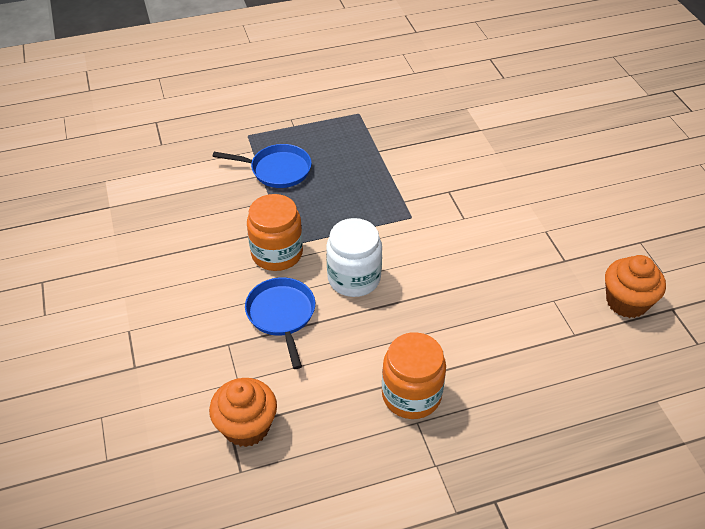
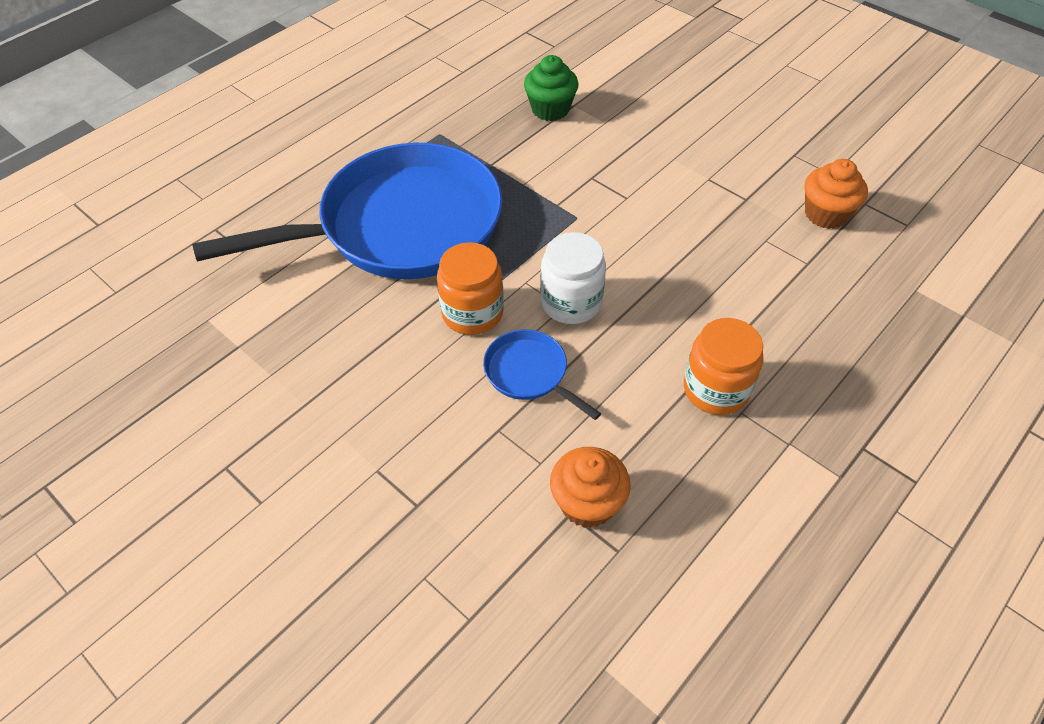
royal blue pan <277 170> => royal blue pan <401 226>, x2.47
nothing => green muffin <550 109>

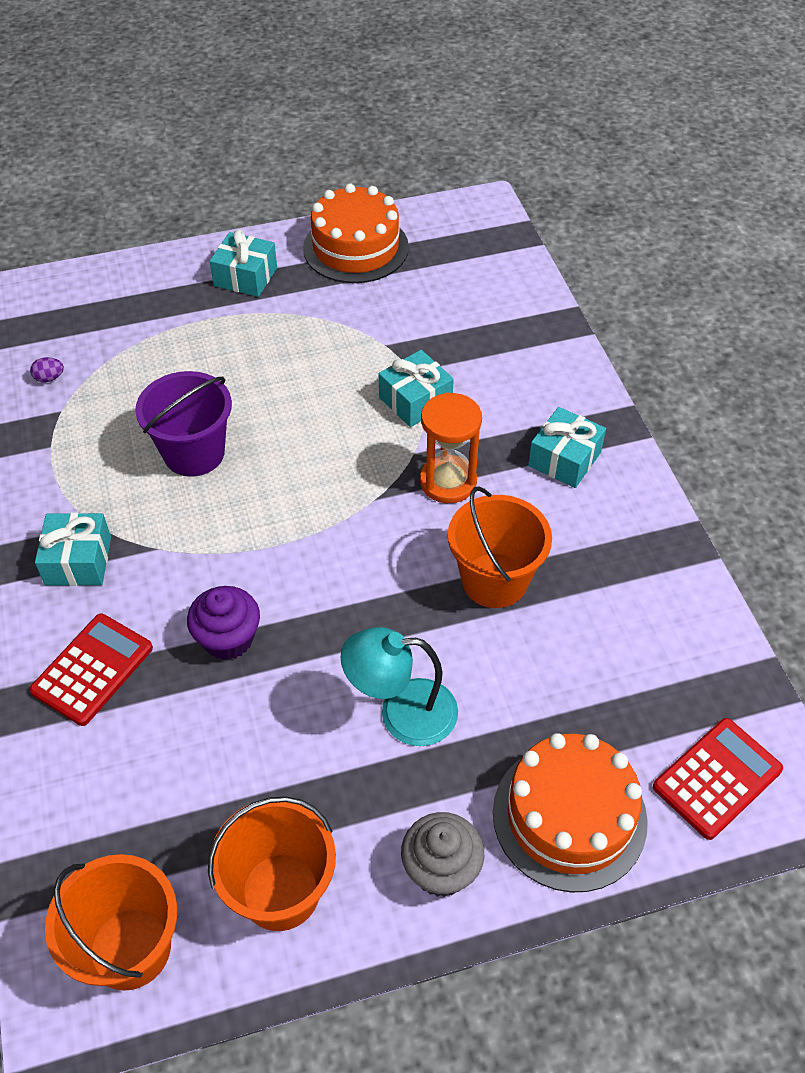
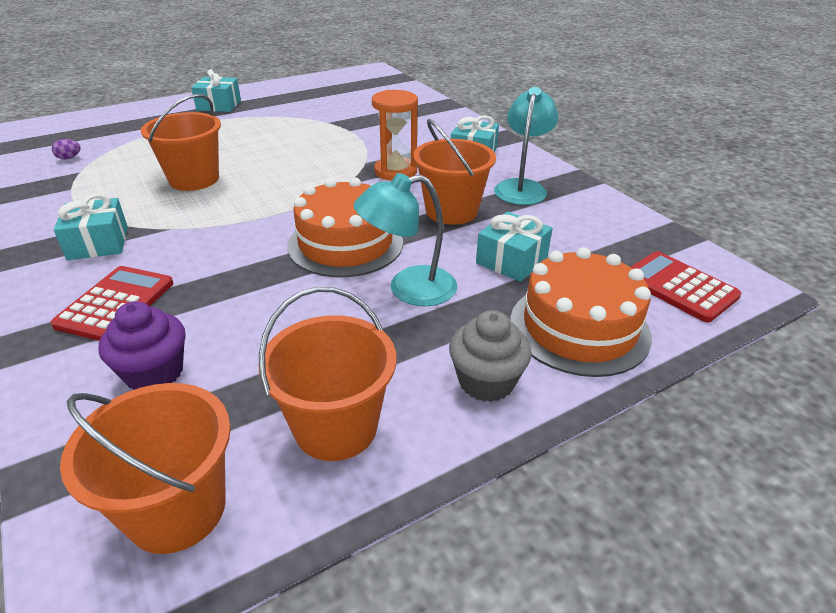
orange gateau <356 248> => orange gateau <345 244>, shifted
aqua gift <415 400> => aqua gift <511 260>, shifted
violet pail <194 453> => orange pail <194 179>
violet muffin <228 639> => violet muffin <154 373>, shifted
red adding machine <717 778> => red adding machine <679 287>, 75 degrees counterclockwise
nothing => aqua lamp <522 187>

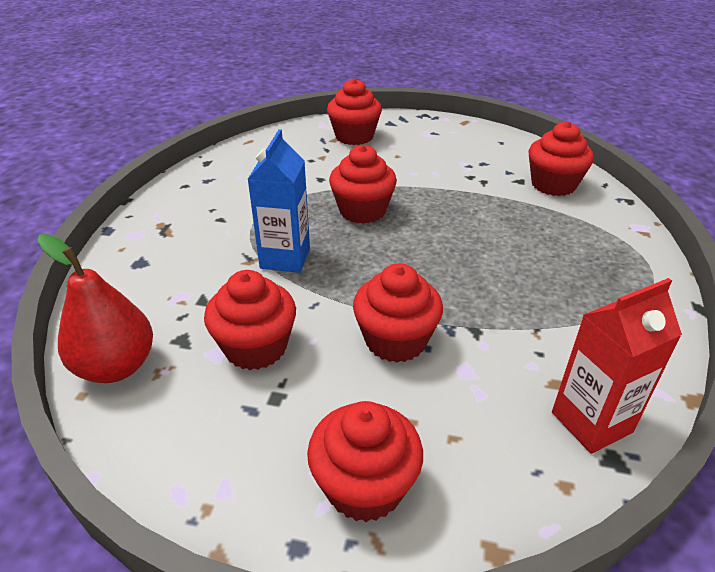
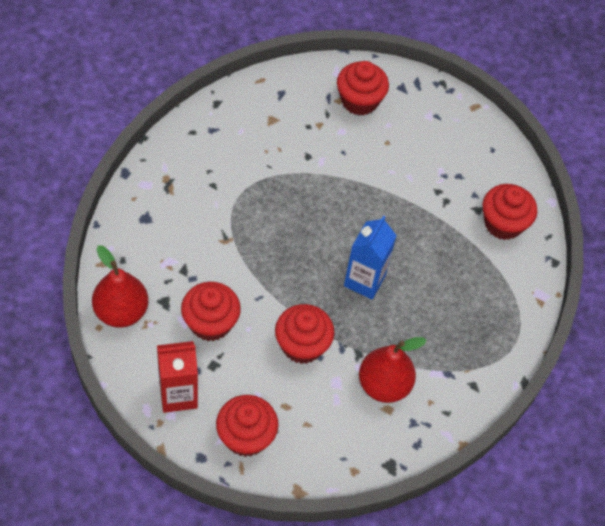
royal blue milk carton <285 258> => royal blue milk carton <364 280>, shifted
red muffin <362 211> => nothing
red milk carton <591 422> => red milk carton <178 395>, shifted
nothing => red pear fruit <384 385>

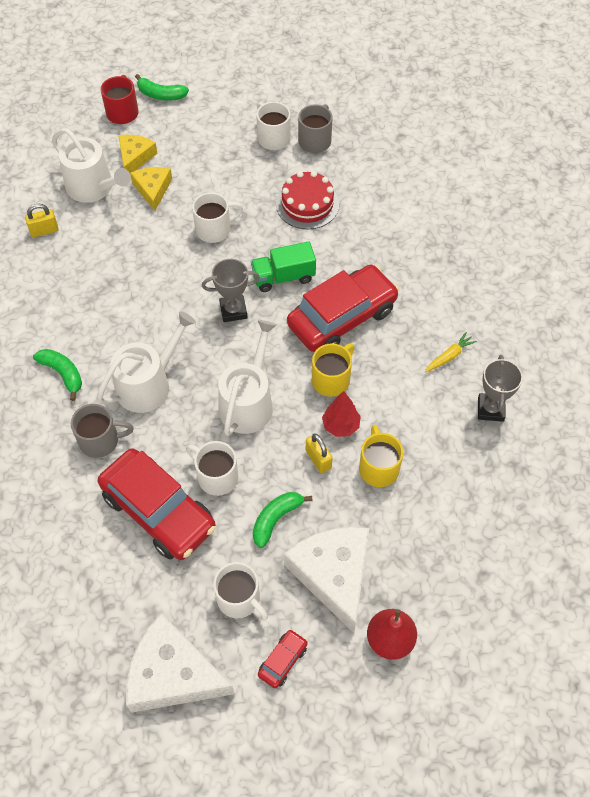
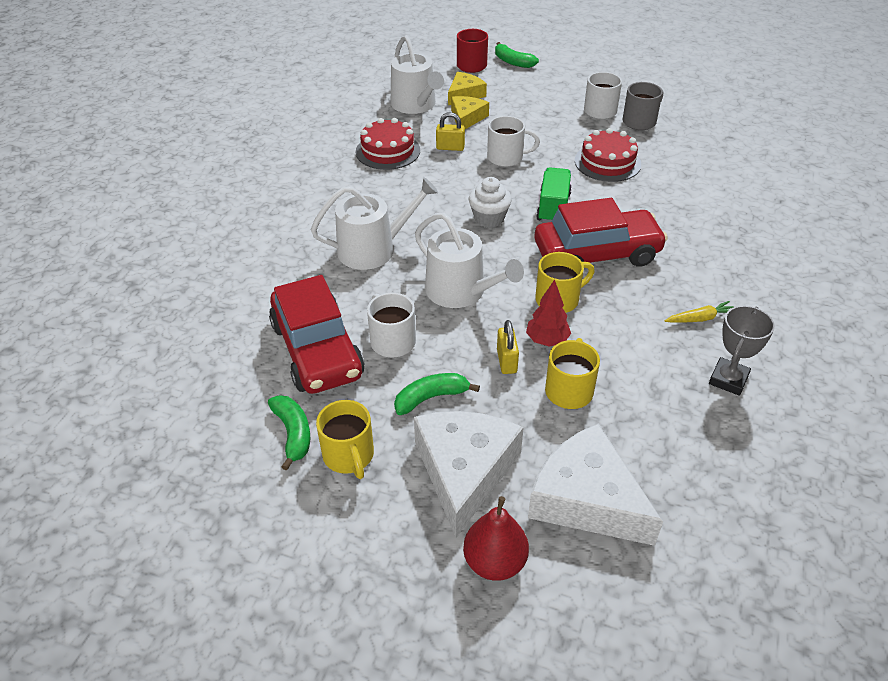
yellow small lock <44 230> => yellow small lock <450 147>, shifted
green toy truck <283 277> => green toy truck <553 208>, 90 degrees clockwise
grey prize cup <233 310> => white muffin <489 219>
white watering can <248 402> => white watering can <461 292>, 90 degrees clockwise
green toy banana <63 374> => green toy banana <293 433>, shifted
grey tea mug <101 440> => nothing
white tea mug <240 599> => yellow tea mug <349 456>
white piece of cheese <172 674> => white piece of cheese <586 499>, shifted
red car <283 661> => nothing
nothing => red gateau <388 151>

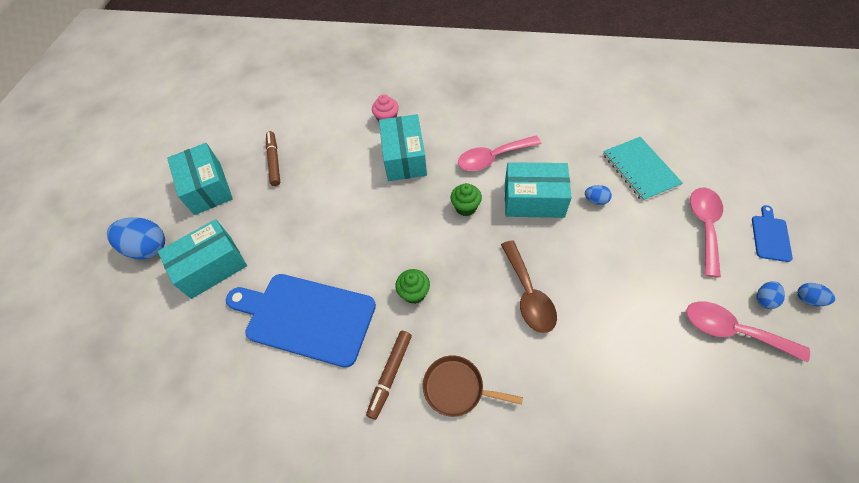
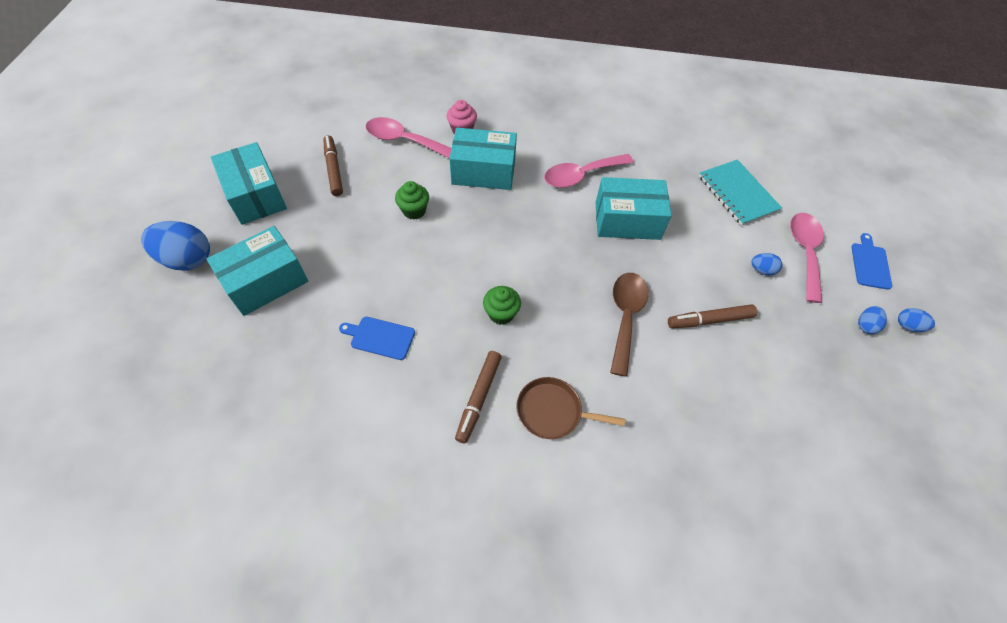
aqua package <404 158> => aqua package <483 171>, 75 degrees counterclockwise
green muffin <465 207> => green muffin <414 210>, shifted
royal blue egg <595 200> => royal blue egg <762 270>, shifted
dark brown tablespoon <528 294> => dark brown tablespoon <625 317>, 150 degrees counterclockwise
royal blue bread board <306 317> => royal blue bread board <380 337>, x0.44
rose-pink tablespoon <732 331> => rose-pink tablespoon <403 140>, shifted
nothing => dark brown felt pen <709 320>

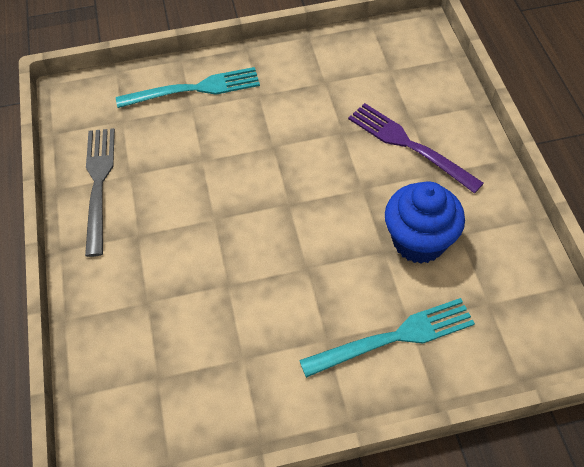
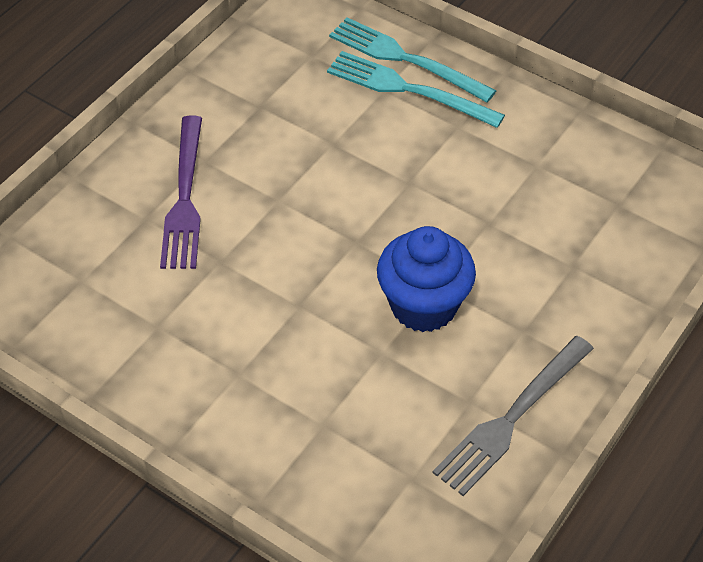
aqua table fork <195 89> => aqua table fork <404 59>, shifted
royal blue muffin <419 241> => royal blue muffin <423 305>, shifted

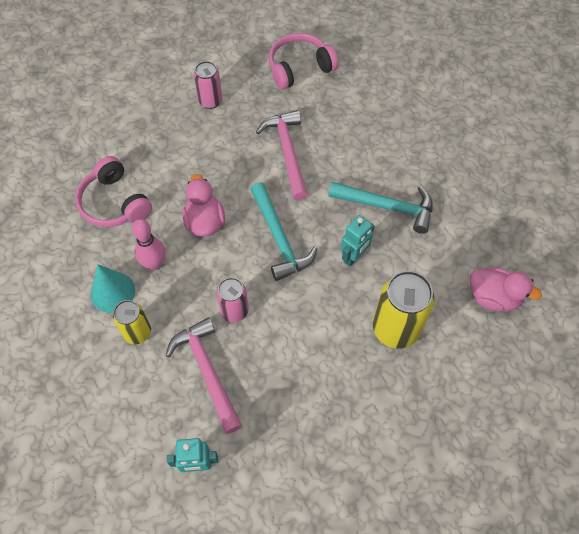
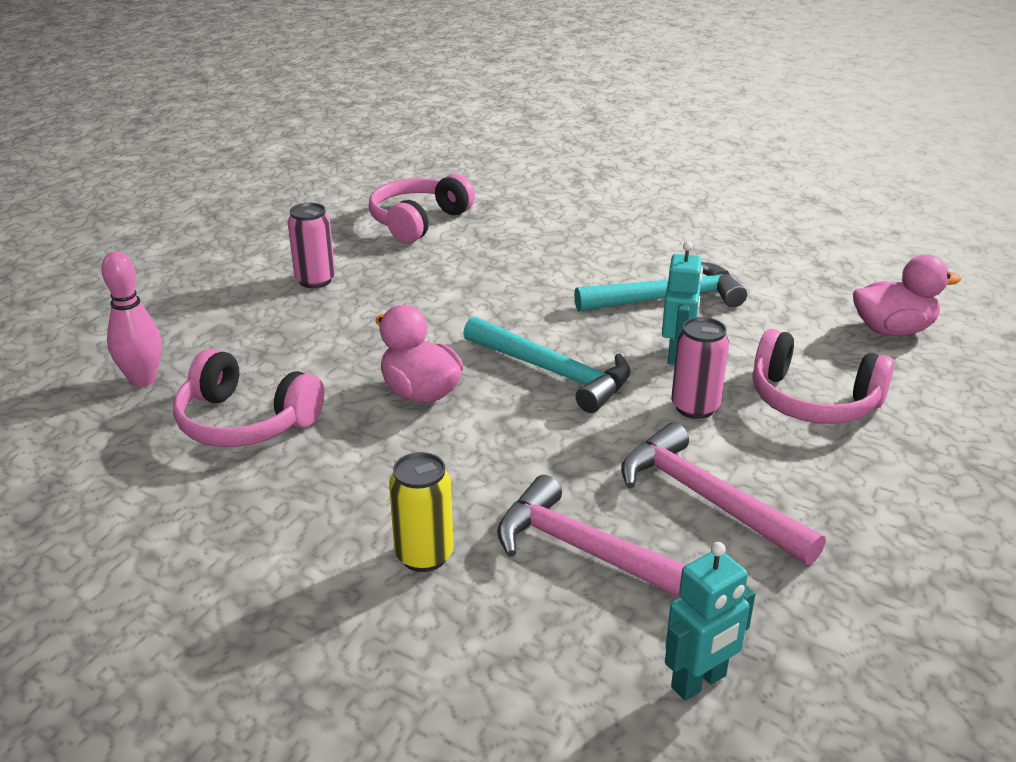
rose-pink claw hammer <287 152> => rose-pink claw hammer <707 498>, shifted
rose-pink tenpin <154 264> => rose-pink tenpin <143 380>, shifted
aqua cone shape <112 292> => nothing
yellow can <395 329> => rose-pink headphones <813 401>
rose-pink can <234 311> => rose-pink can <695 407>, shifted

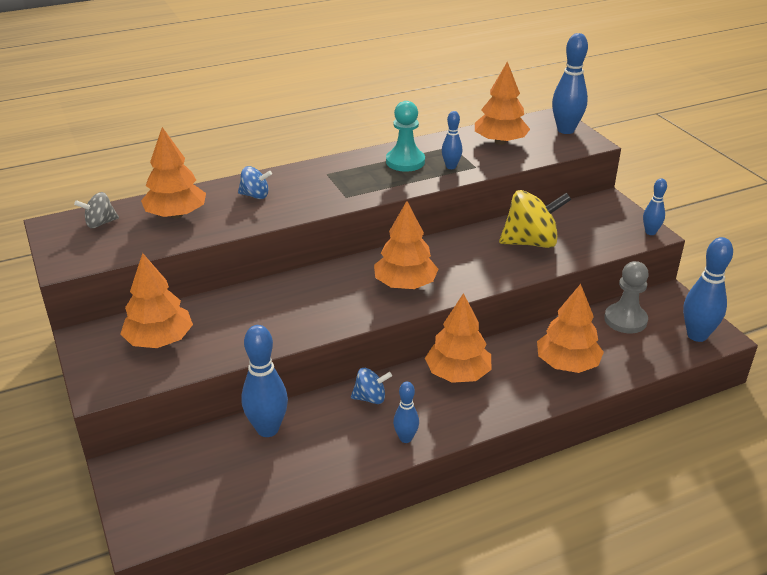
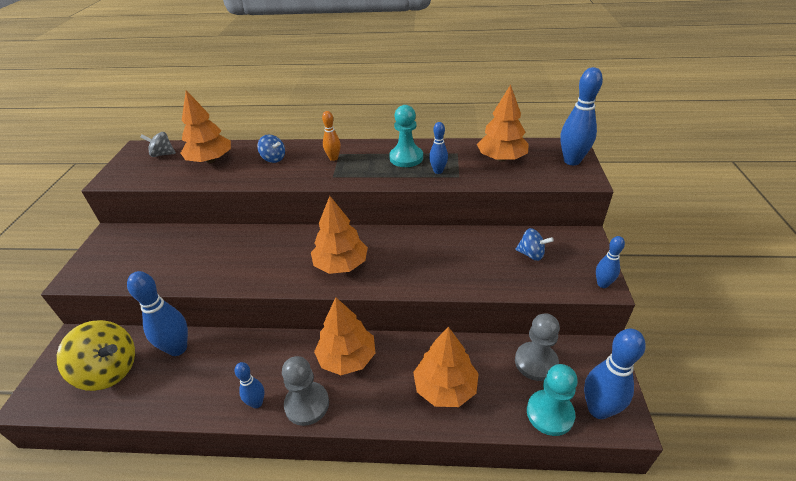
yellow whirligig <531 242> => yellow whirligig <109 370>, shifted
orange tree <159 340> => nothing
royal blue whirligig <370 398> => royal blue whirligig <531 254>, shifted
nothing => orange tenpin <333 158>
nothing => grey chess pawn <307 404>
nothing => aqua chess pawn <550 413>

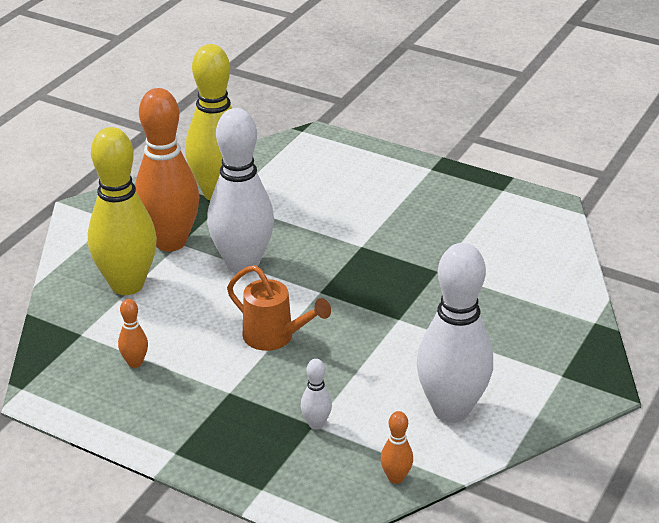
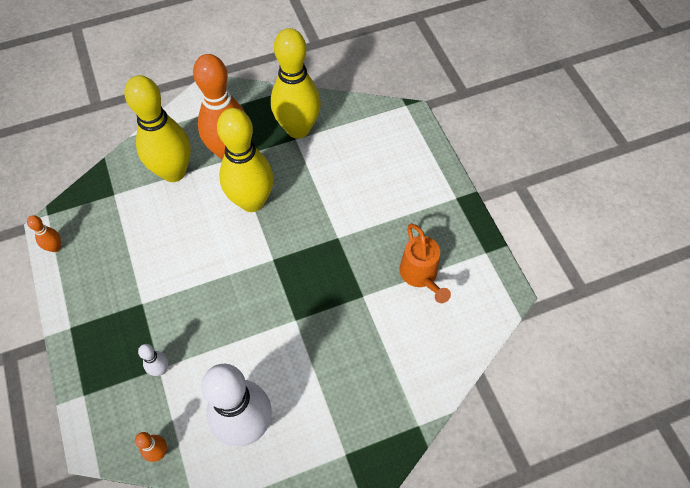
white tenpin <242 264> => yellow tenpin <252 201>
orange watering can <274 337> => orange watering can <420 275>, shifted
orange tenpin <135 363> => orange tenpin <55 247>, shifted

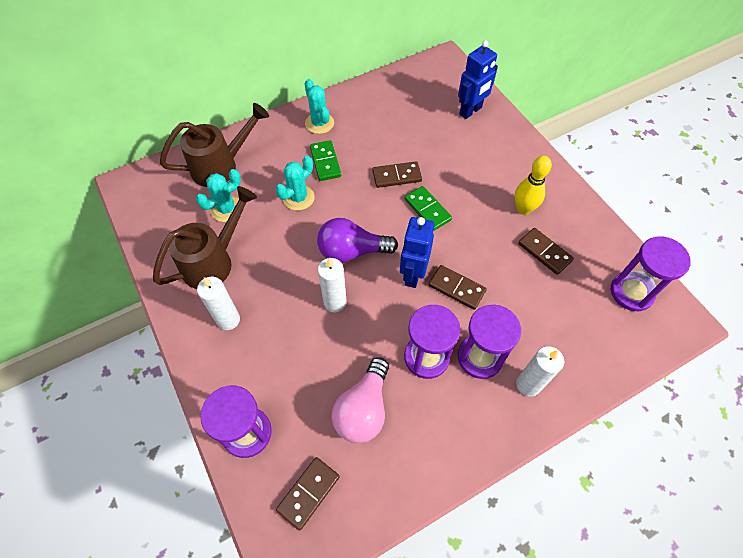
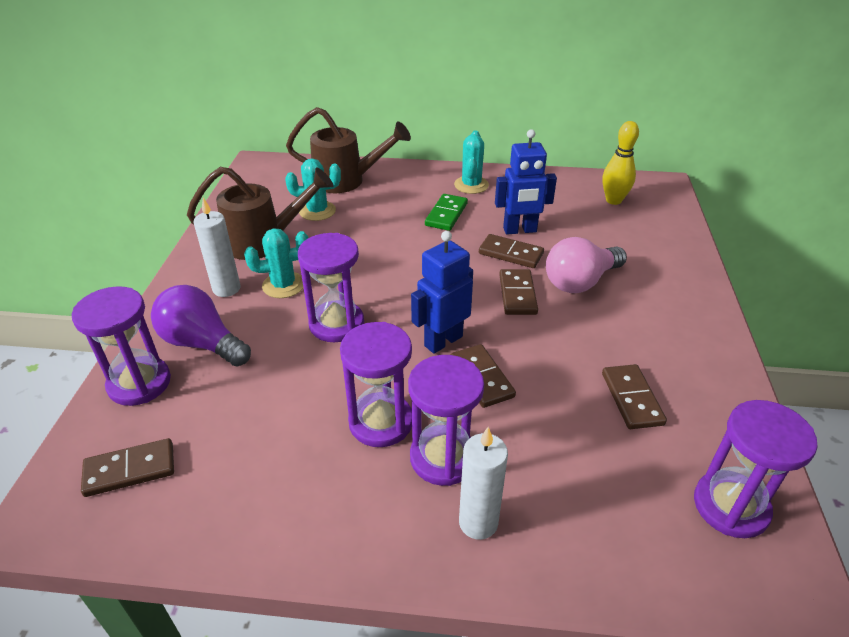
royal blue robot figure <470 111> => royal blue robot figure <520 230>, shifted
aqua cactus <298 198> => aqua cactus <283 285>, shifted
yellow tenpin <523 209> => yellow tenpin <613 200>, shifted
green domino piece <427 209> => dark brown domino piece <517 294>
violet lightbulb <352 251> => violet lightbulb <202 343>, shifted
white candle <335 302> => violet hourglass <336 324>
rose-pink lightbulb <363 409> => rose-pink lightbulb <580 282>, shifted

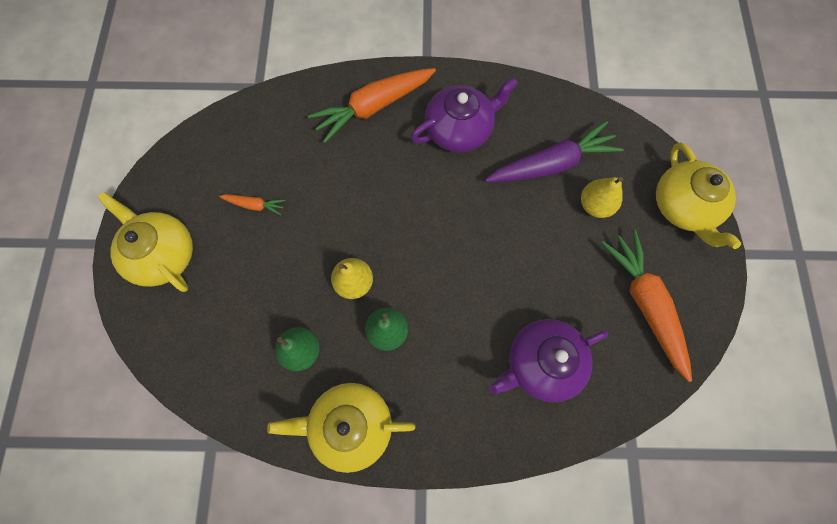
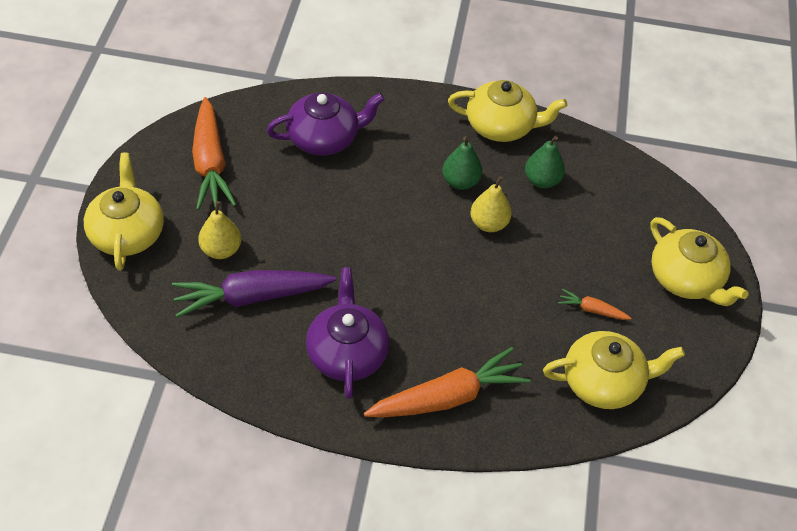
violet teapot <459 129> => violet teapot <347 353>, 105 degrees clockwise
nothing => yellow teapot <604 382>

